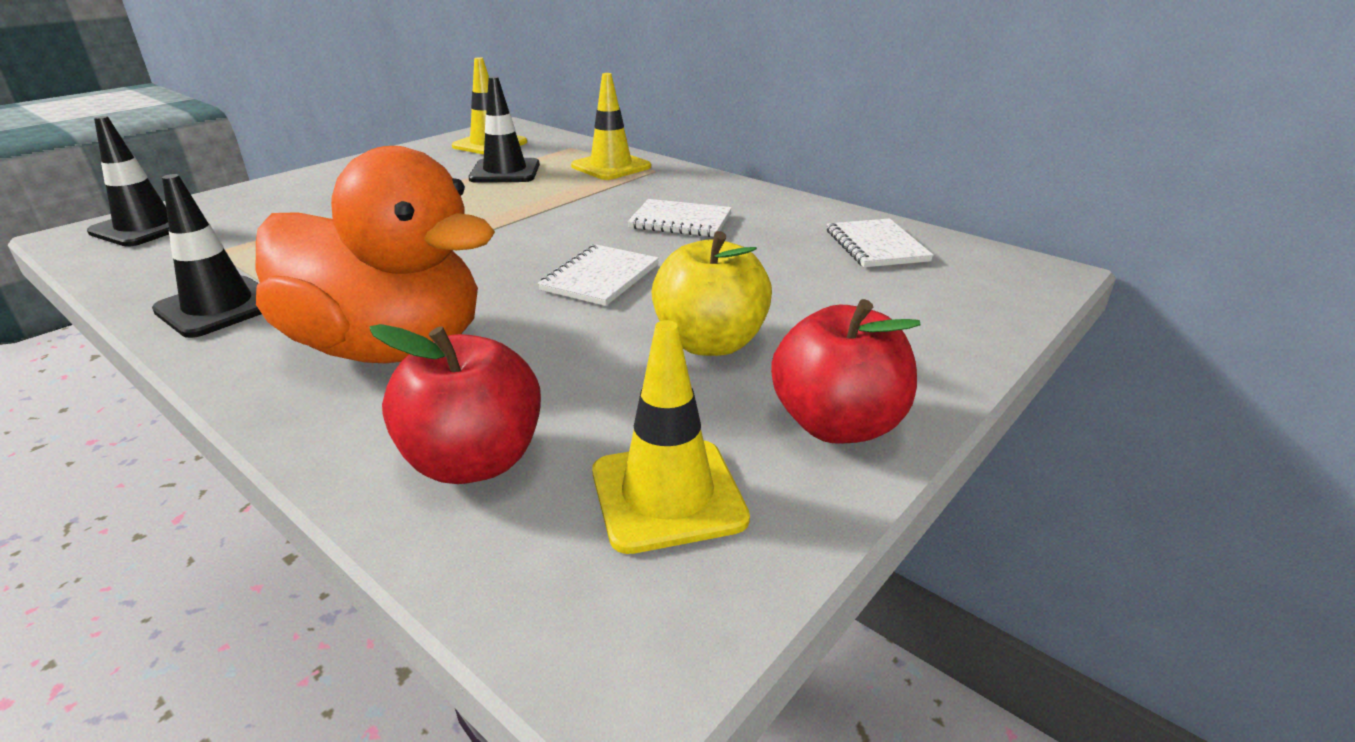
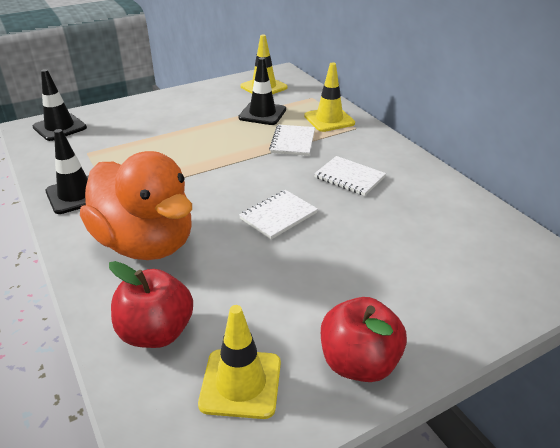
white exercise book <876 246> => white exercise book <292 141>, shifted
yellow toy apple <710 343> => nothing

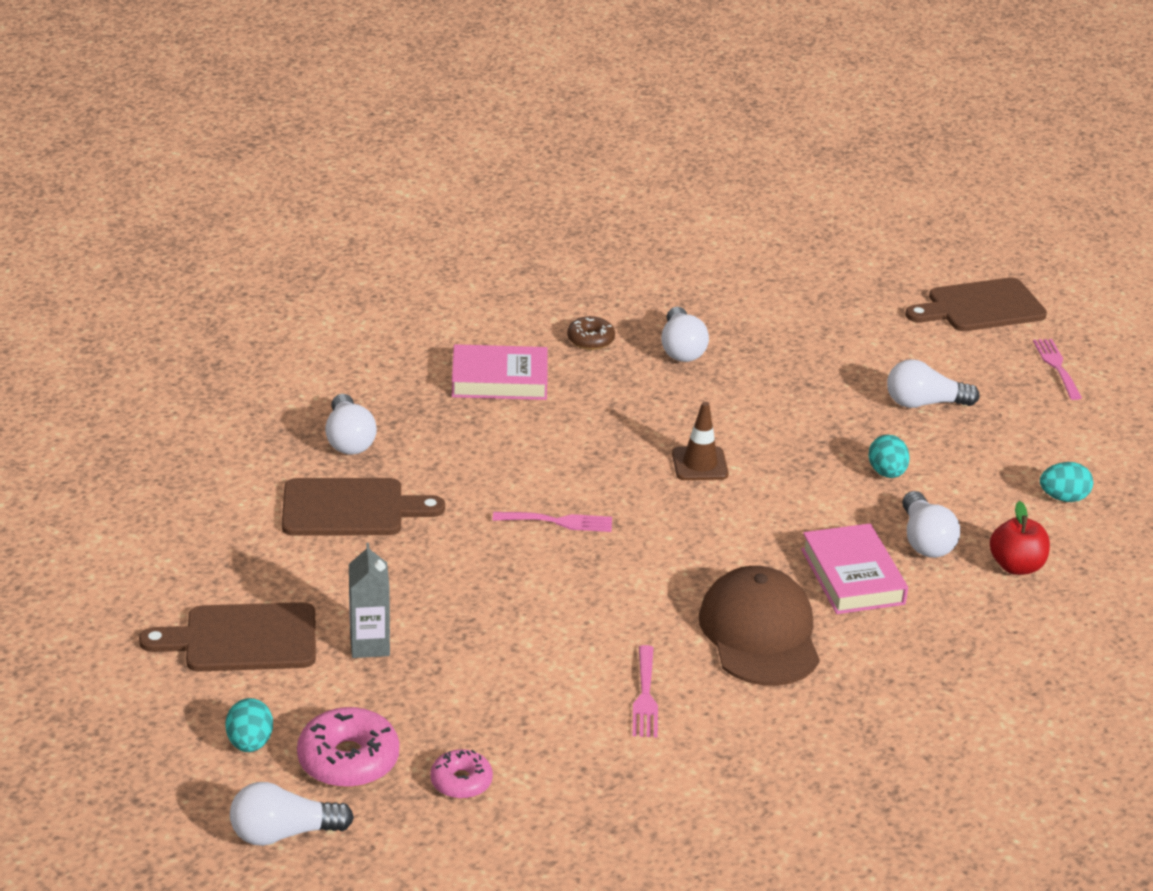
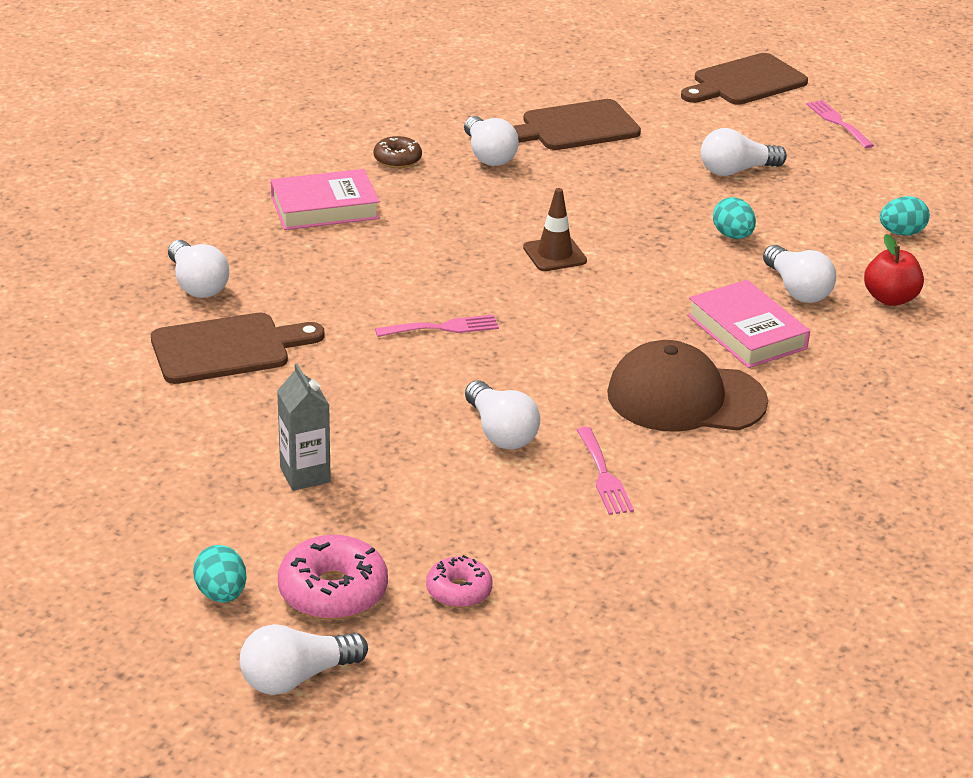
dark brown baseball cap <760 633> => dark brown baseball cap <685 398>, 60 degrees counterclockwise
dark brown bread board <242 639> => dark brown bread board <575 127>, shifted
nothing => white lightbulb <500 432>

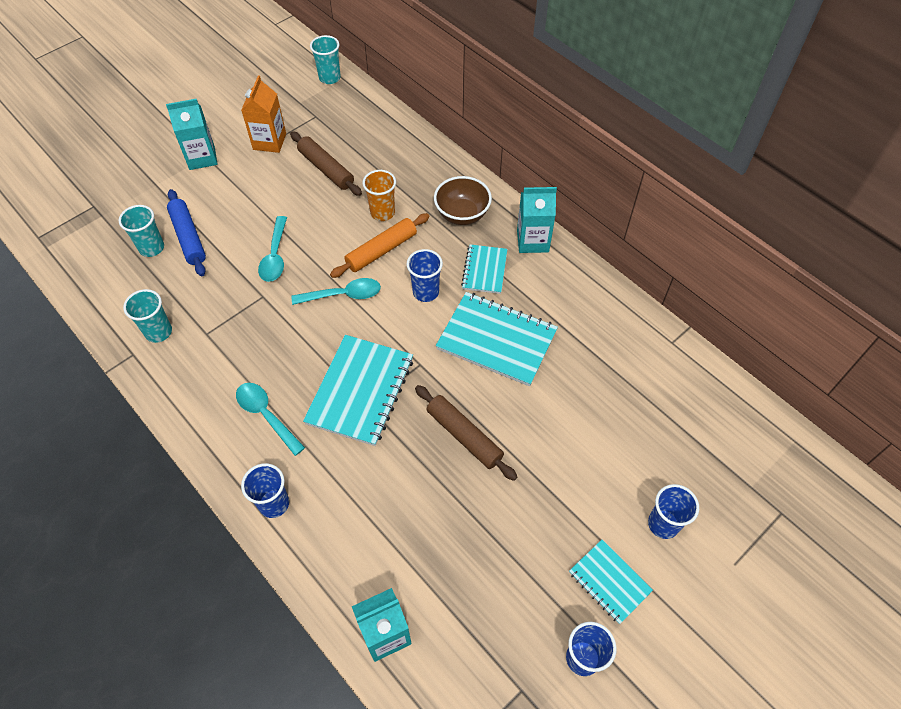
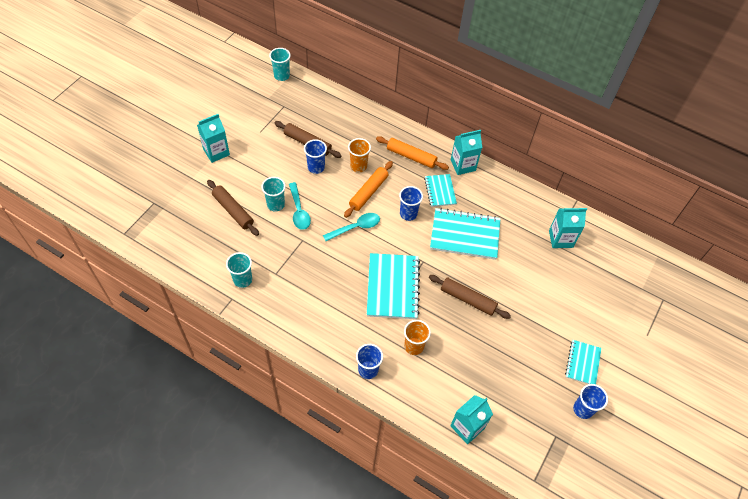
orange milk carton <269 141> => nothing
dark brown serving bowl <462 214> => orange rolling pin <411 156>
royal blue rolling pin <188 237> => dark brown rolling pin <233 211>
aqua cup <151 248> => aqua cup <276 204>, shifted
aqua tablespoon <266 415> => nothing
royal blue cup <663 524> => royal blue cup <316 167>, shifted
aqua exercise book <609 582> => aqua exercise book <582 363>, 75 degrees clockwise
nothing => aqua milk carton <560 239>
nothing => orange cup <414 346>

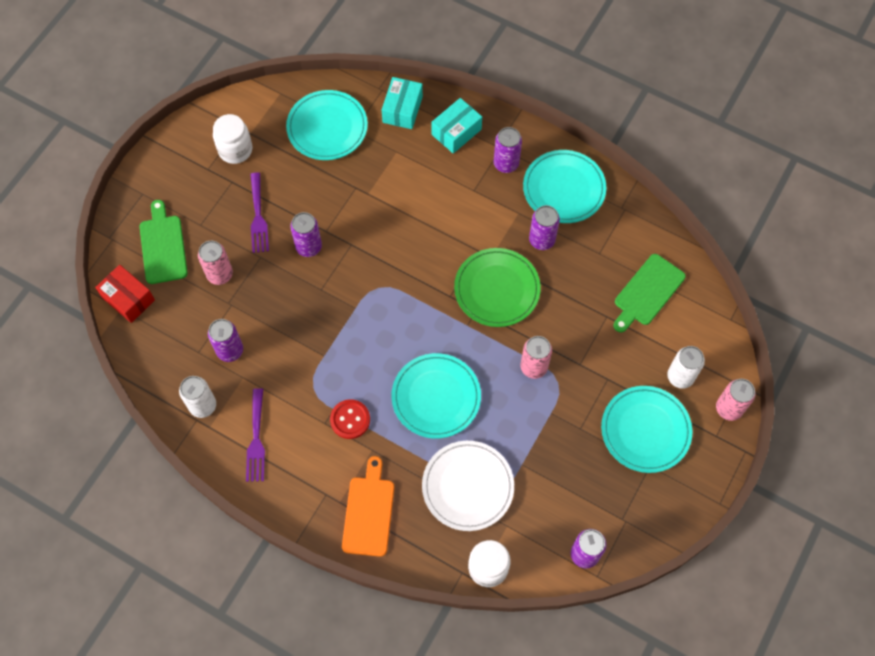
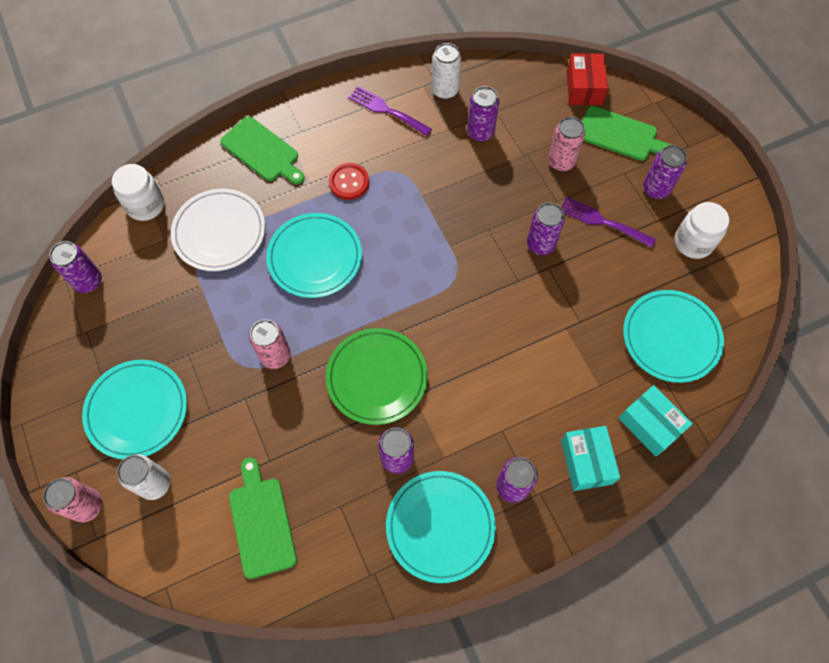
red package <128 299> => red package <584 88>, 75 degrees counterclockwise
orange bread board <369 512> => green bread board <262 151>
nothing => violet can <656 189>

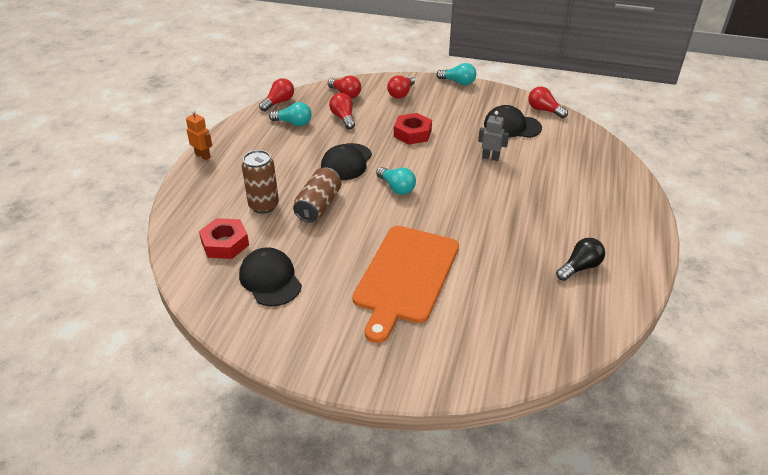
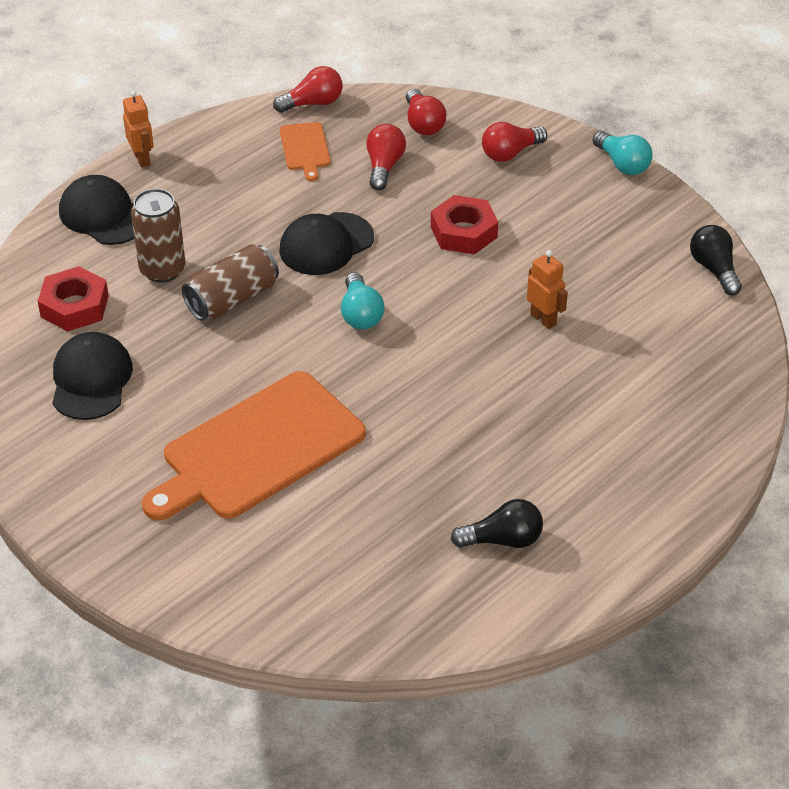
red lightbulb <544 110> => black lightbulb <714 269>
aqua lightbulb <293 123> => orange bread board <305 148>
black baseball cap <512 126> => black baseball cap <103 215>, shifted
grey robot figure <490 157> => orange robot figure <543 319>

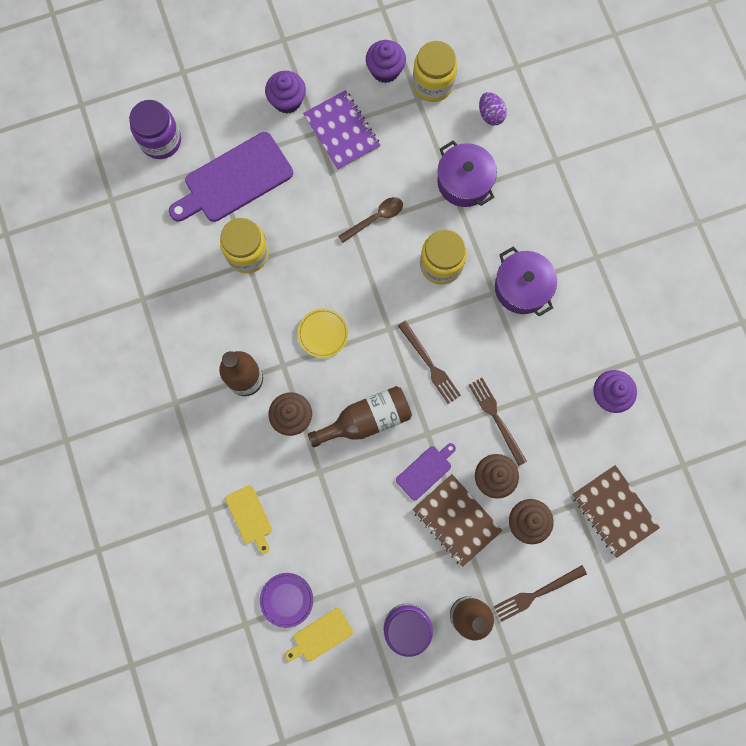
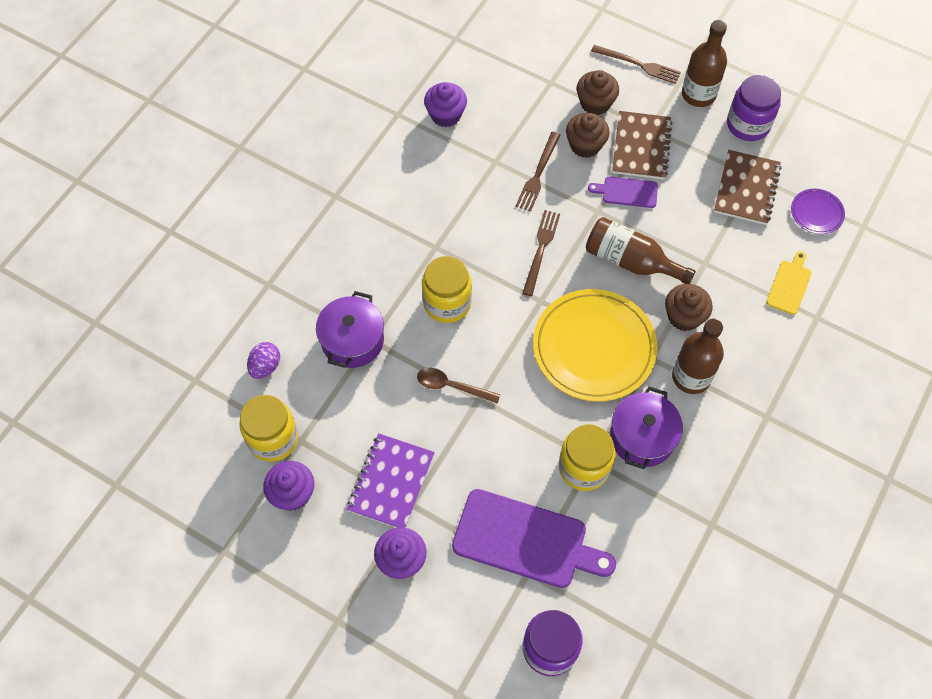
violet cooking pot <522 288> => violet cooking pot <642 437>, shifted
yellow plate <323 333> => yellow plate <594 348>, x2.18
dark brown exercise book <614 511> => dark brown exercise book <746 189>, shifted
yellow bread board <320 636> => nothing

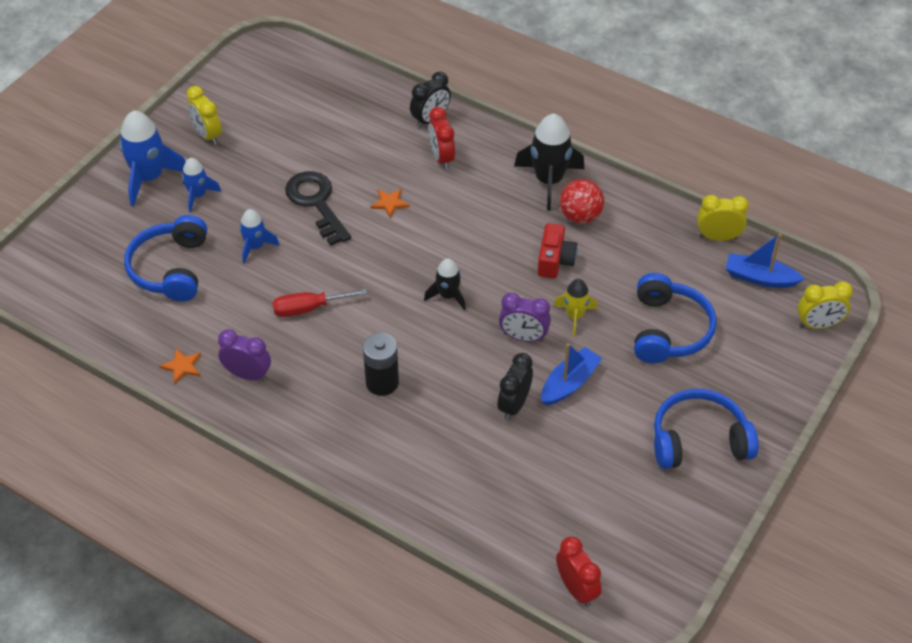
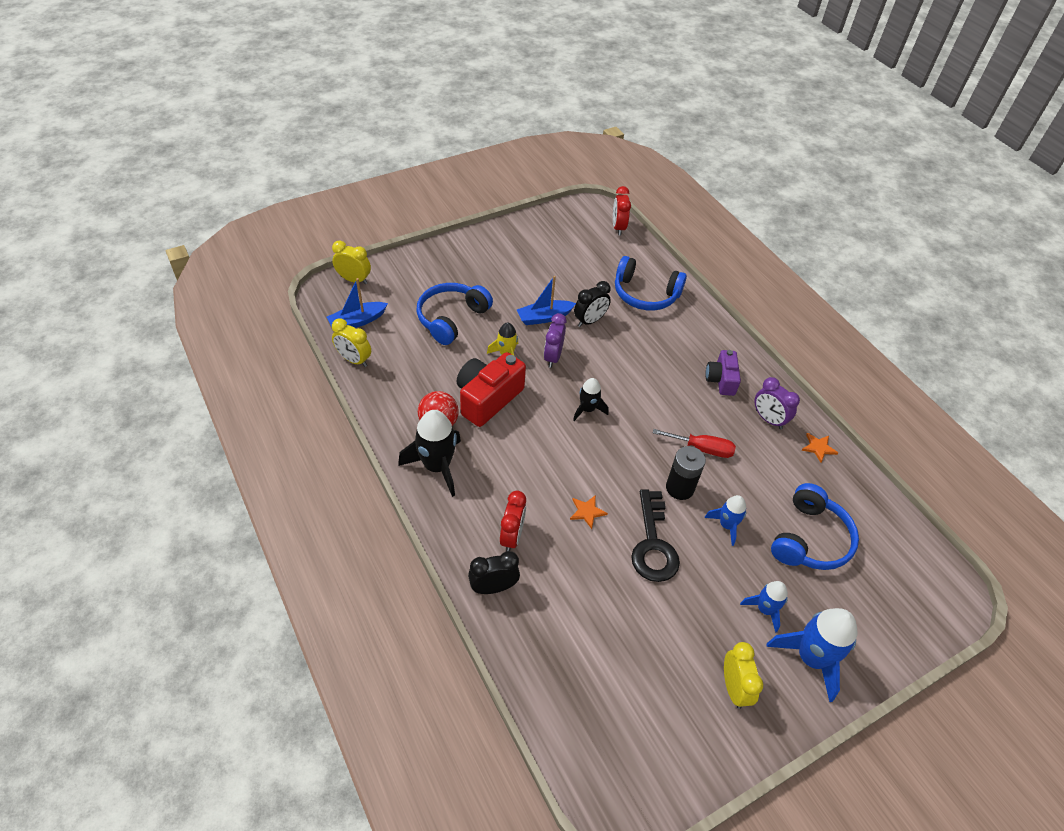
red camera <555 260> => red camera <488 398>, x1.62
royal blue sailboat <759 278> => royal blue sailboat <357 321>, 105 degrees clockwise
violet alarm clock <523 337> => violet alarm clock <553 357>, 120 degrees counterclockwise
black AA battery <382 382> => black AA battery <679 488>, shifted
royal blue headphones <699 440> => royal blue headphones <645 294>, shifted
nothing => violet camera <721 380>

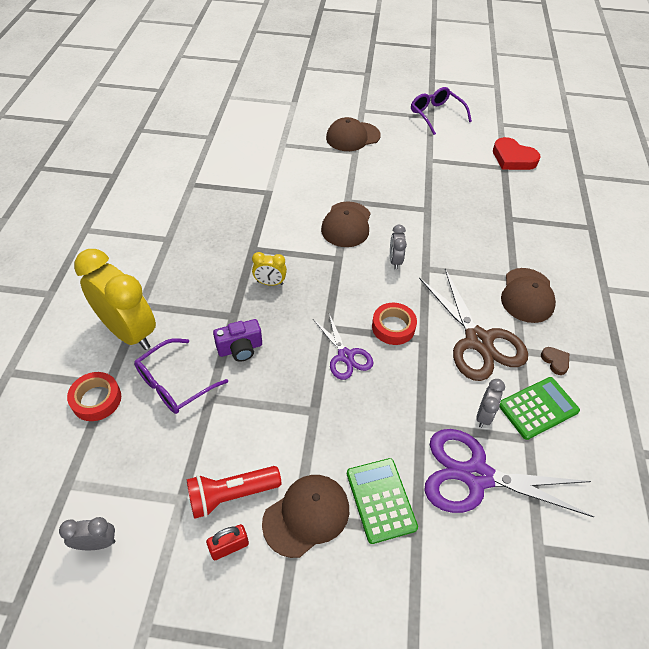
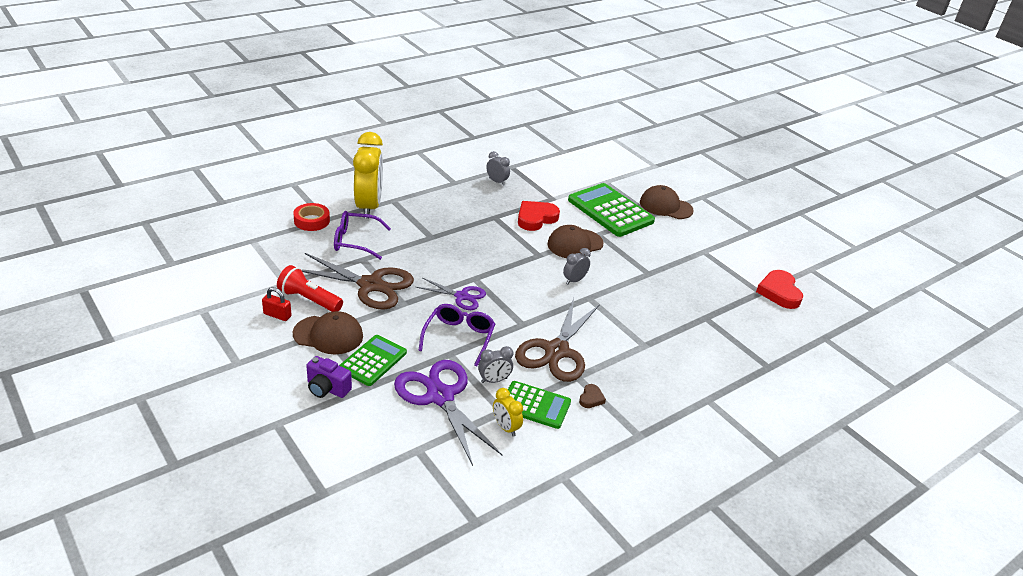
violet eyeglasses <436 115> => violet eyeglasses <459 337>, shifted
yellow alarm clock <270 283> => yellow alarm clock <505 427>, shifted
dark brown baseball cap <527 295> => nothing
red sticky tape <393 327> => nothing
violet shears <345 356> => violet shears <461 296>, 90 degrees counterclockwise
violet camera <240 349> => violet camera <327 388>, shifted
grey alarm clock <97 543> => grey alarm clock <497 181>, shifted
nothing => green adding machine <610 211>
nothing => red love heart <536 218>
nothing => dark brown shears <370 285>

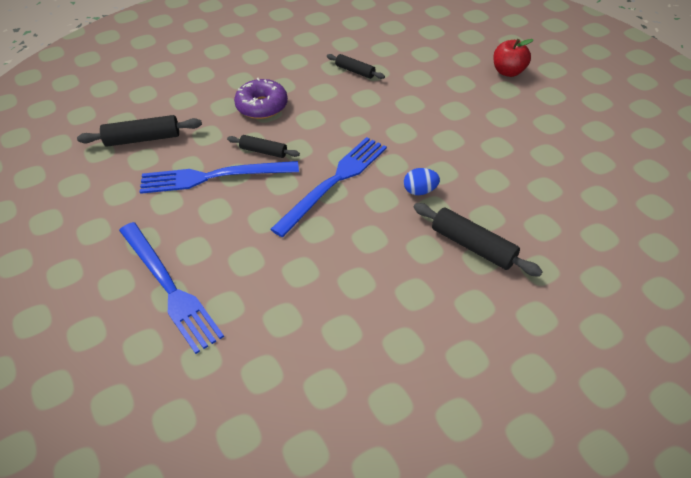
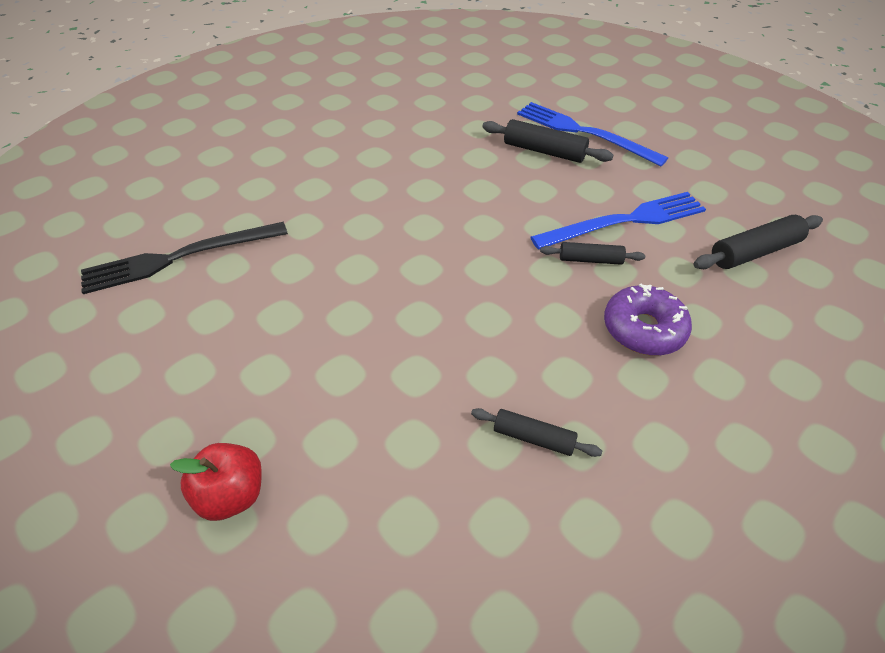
royal blue table fork <334 182> => nothing
royal blue egg <420 191> => nothing
black rolling pin <473 246> => black rolling pin <544 151>, shifted
nothing => black table fork <180 258>

